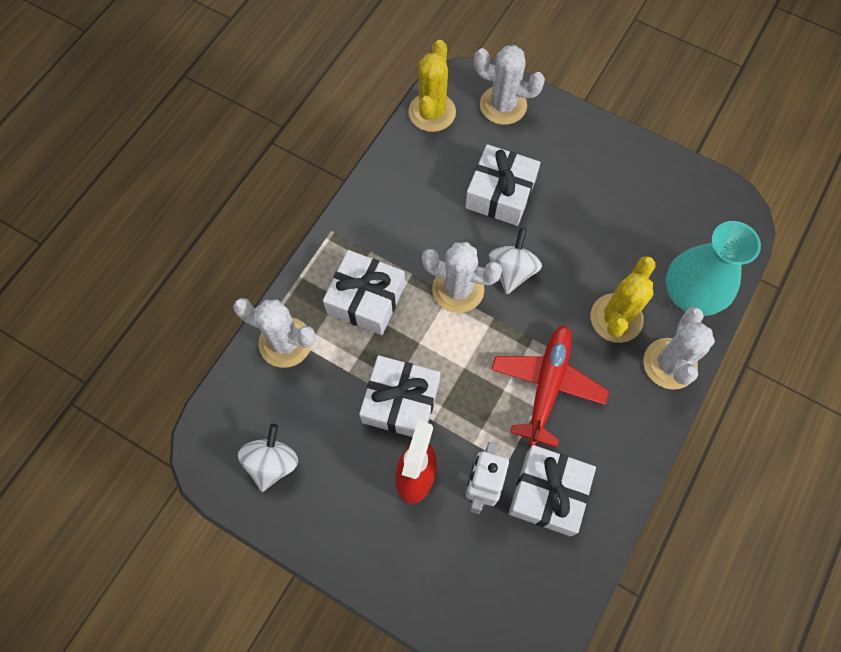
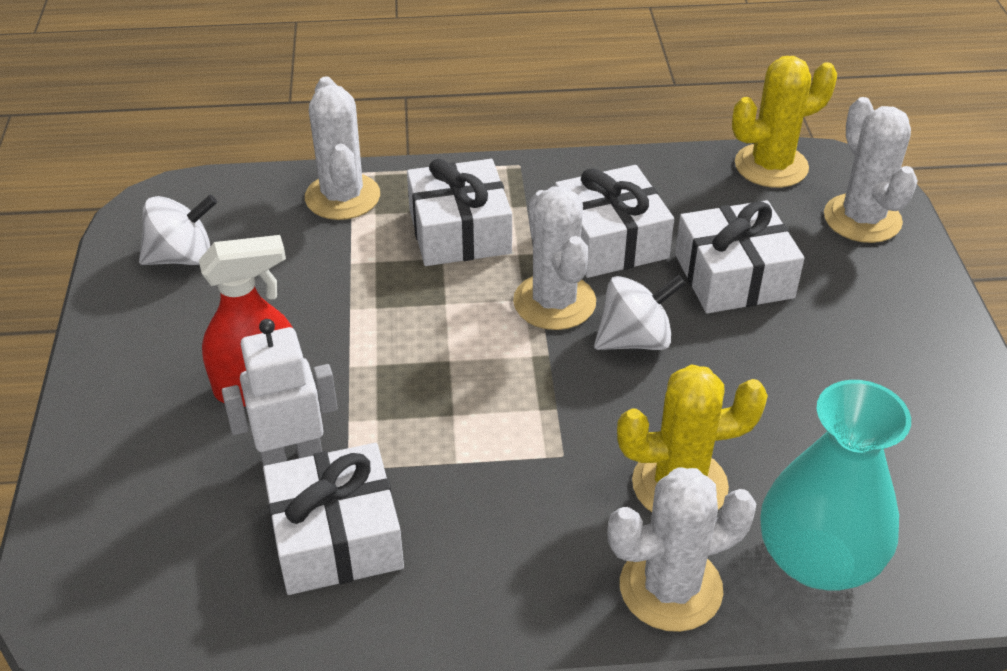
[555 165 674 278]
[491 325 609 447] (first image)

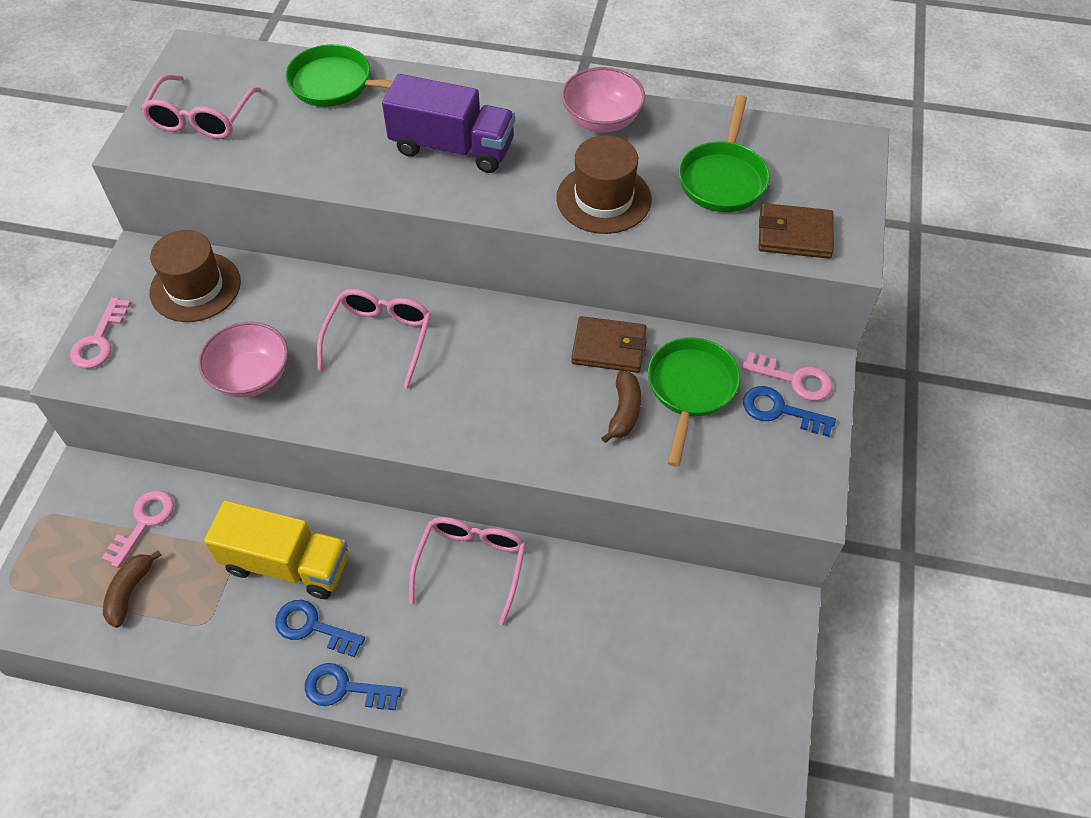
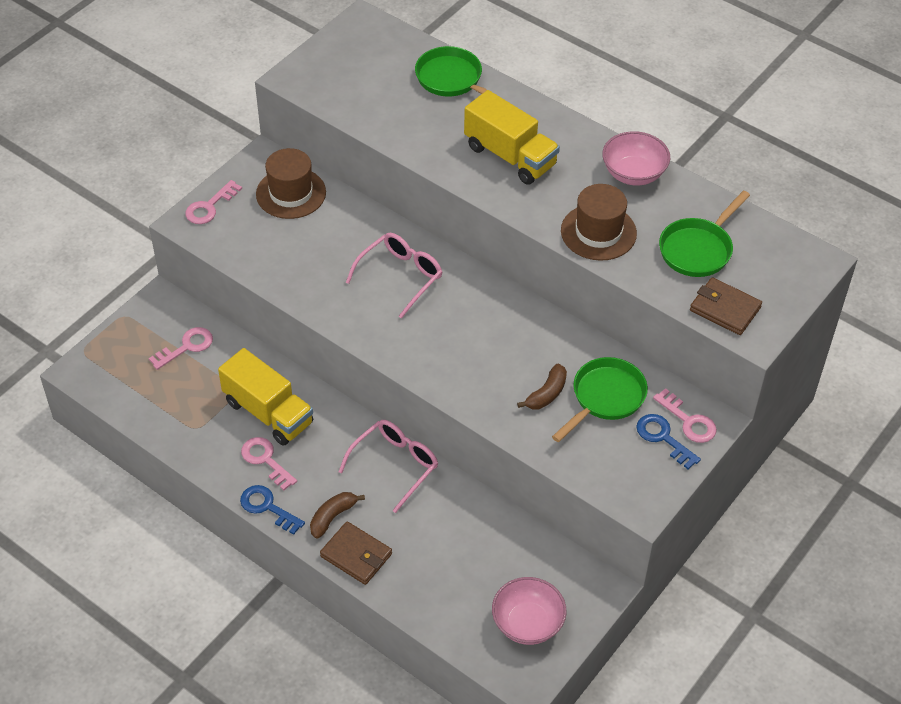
[241 437 297 490]
[310 492 365 539]
[320 521 392 585]
[464 90 560 185]
[492 577 567 645]
[141 75 262 139] (first image)

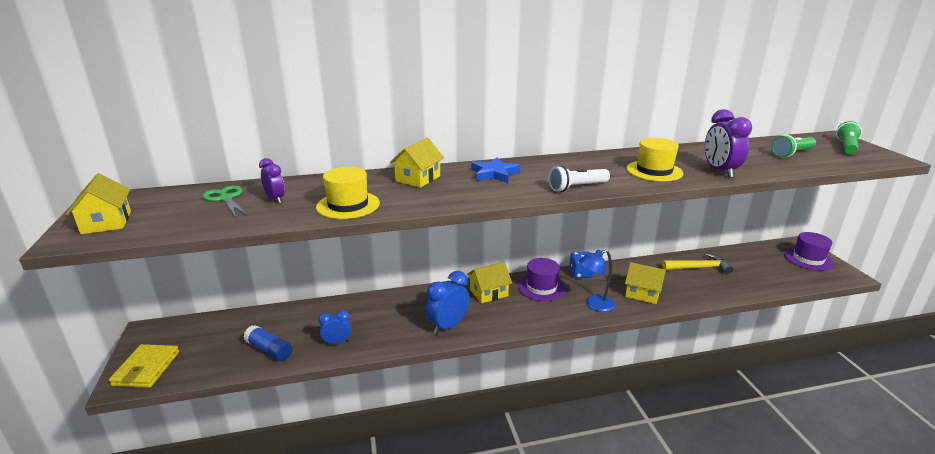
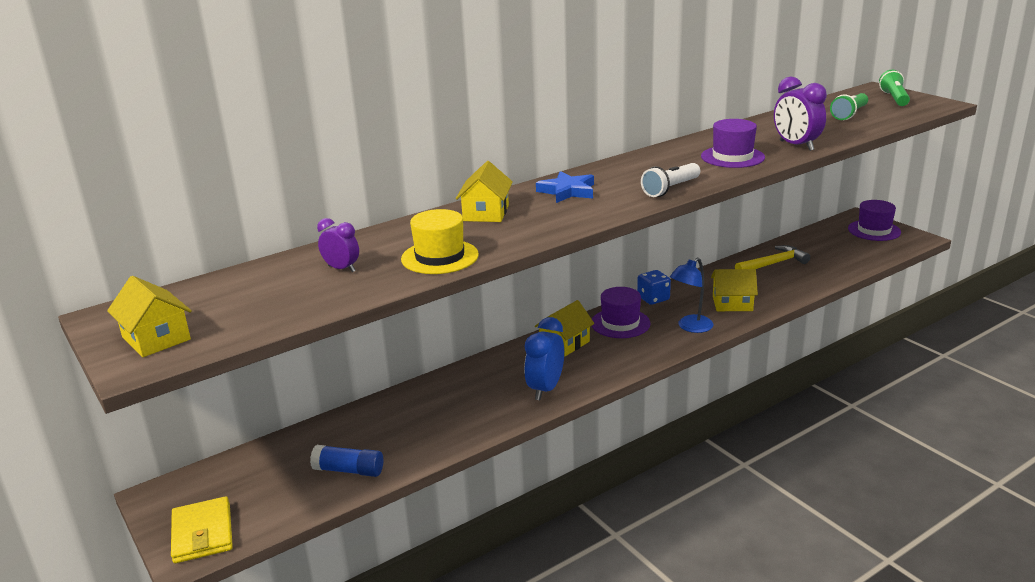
[701 119 765 168]
[203 186 248 218] (first image)
[318 310 351 345] (first image)

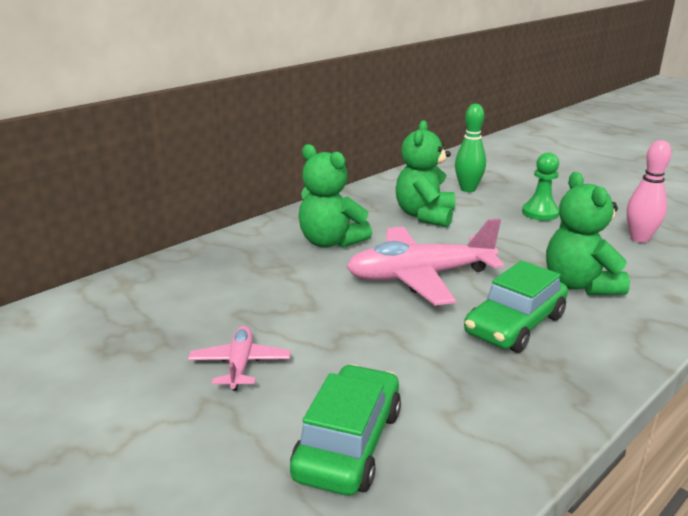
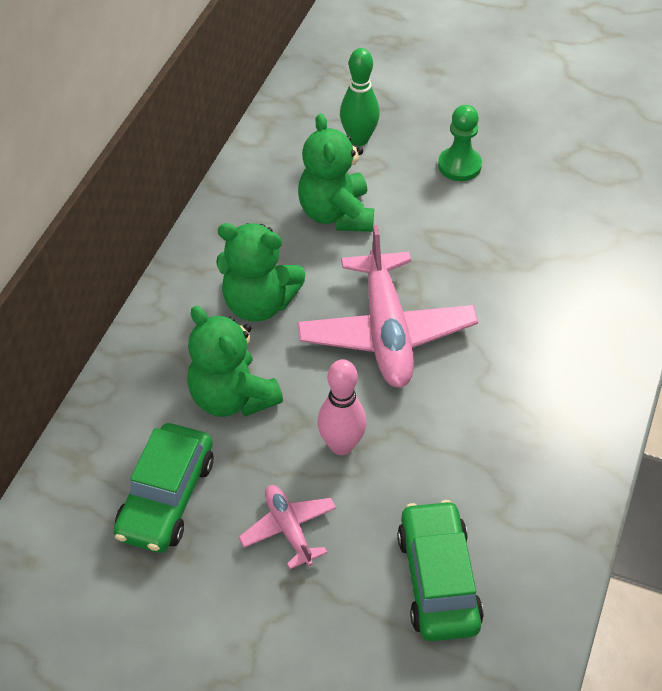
[113 423 214 553]
[187 306 283 417]
[297 225 478 388]
[317 359 366 455]

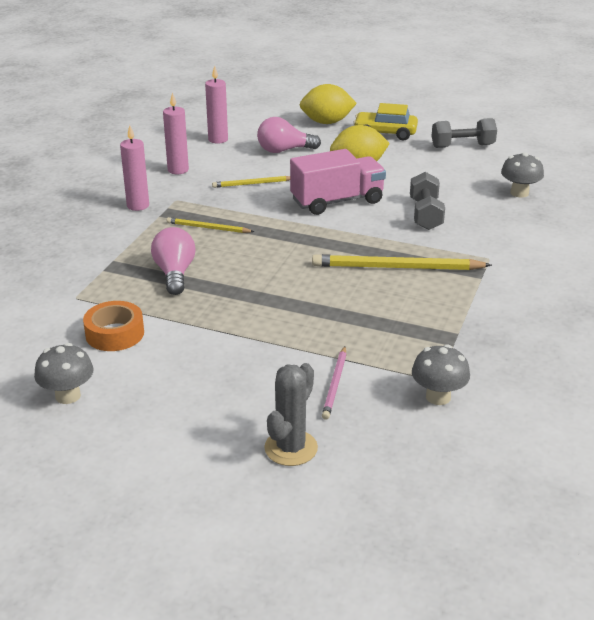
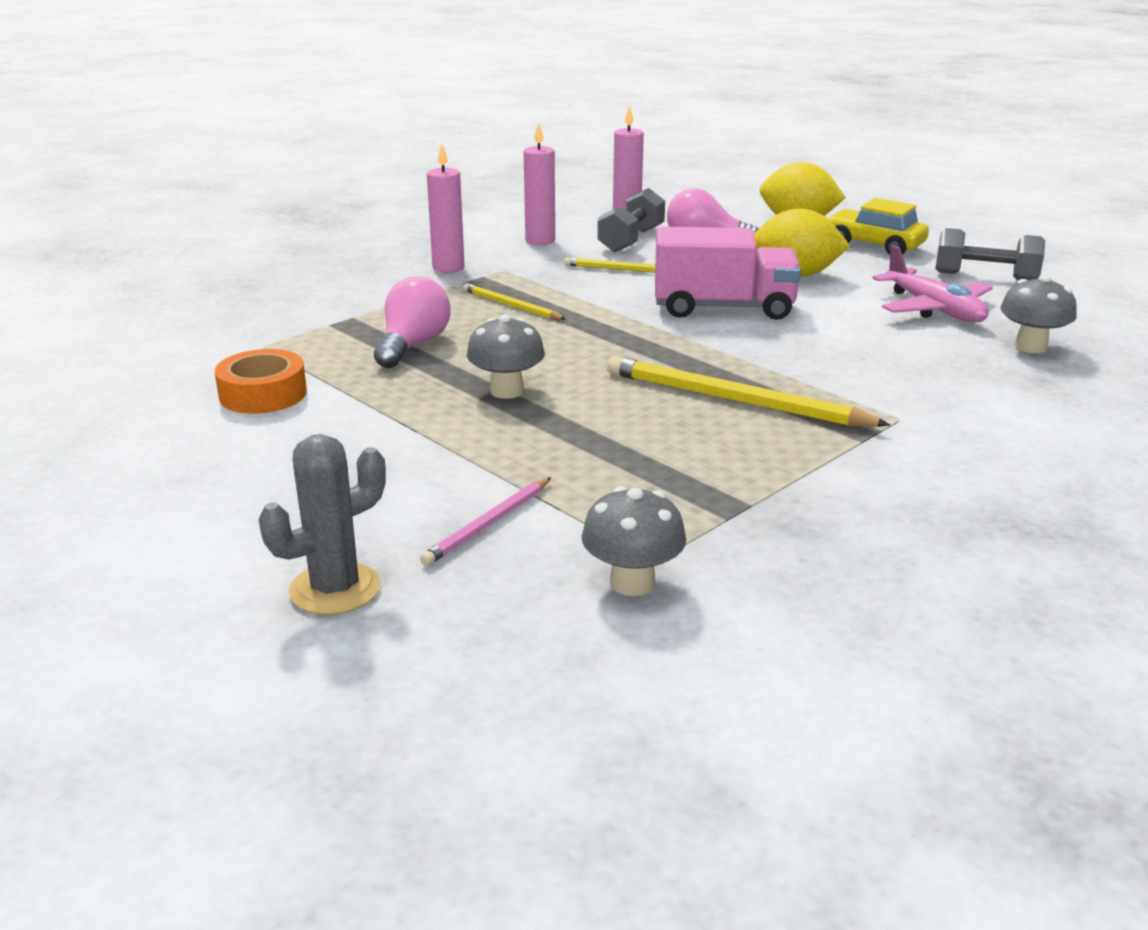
[467 314 545 399]
[597 188 665 253]
[872 245 993 322]

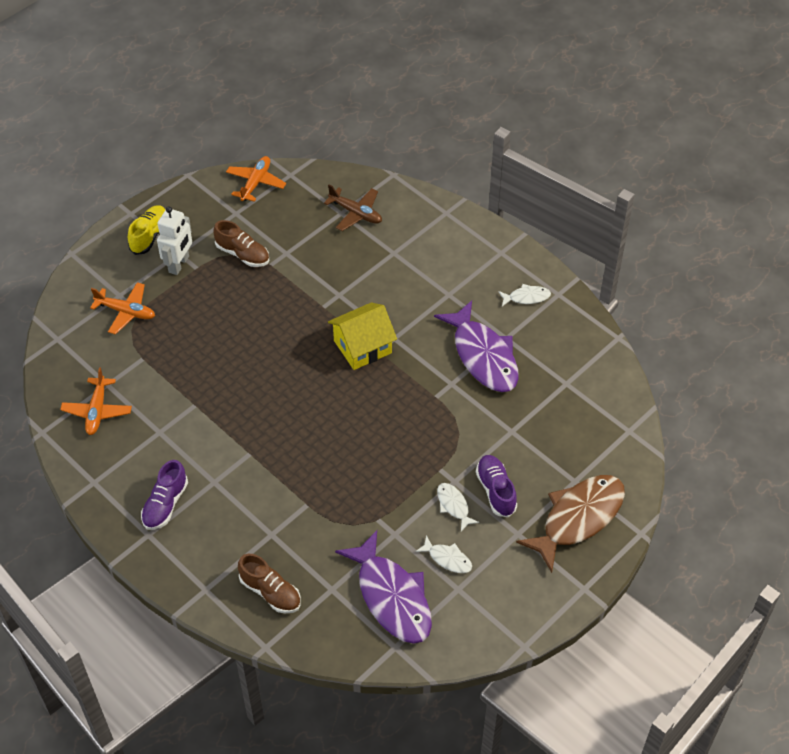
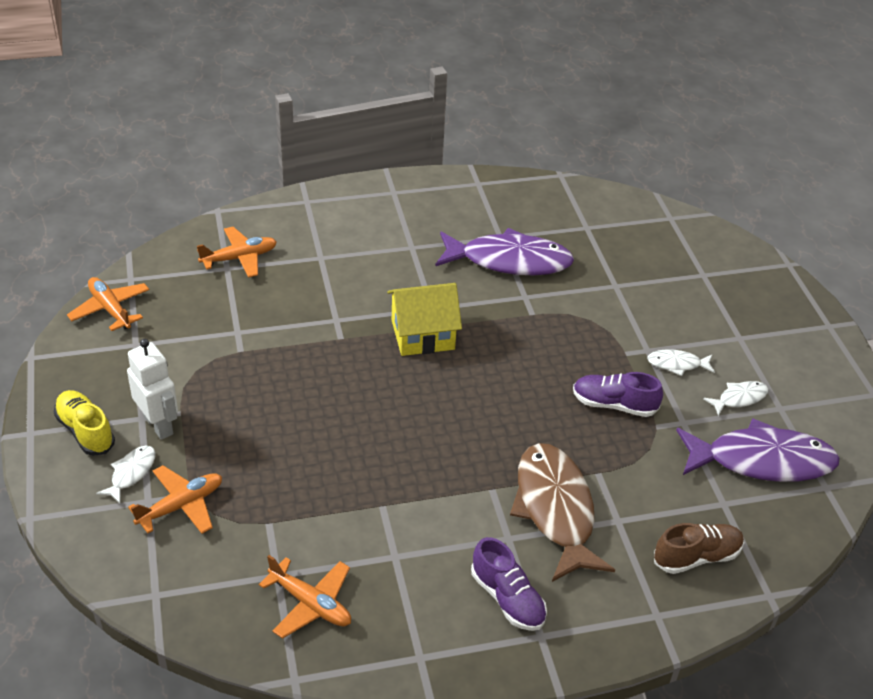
[96 446 156 504]
[197 227 277 278]
[387 283 462 356]
[510 443 615 582]
[573 372 663 417]
[214 220 269 267] (first image)

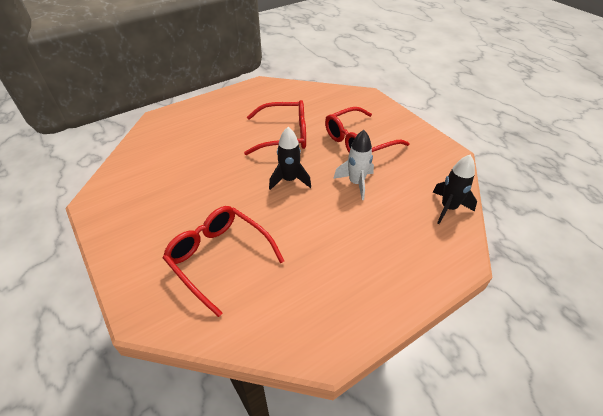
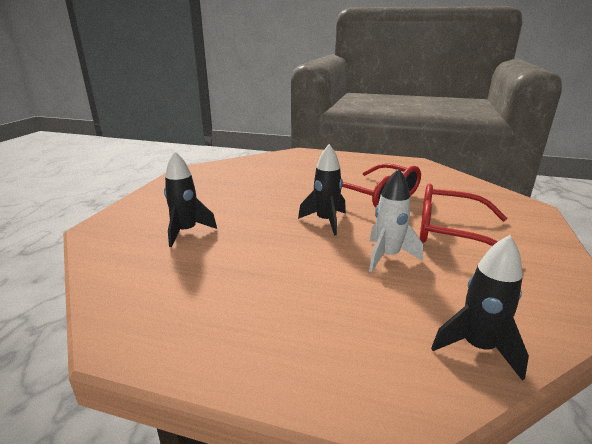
[164 151 217 247]

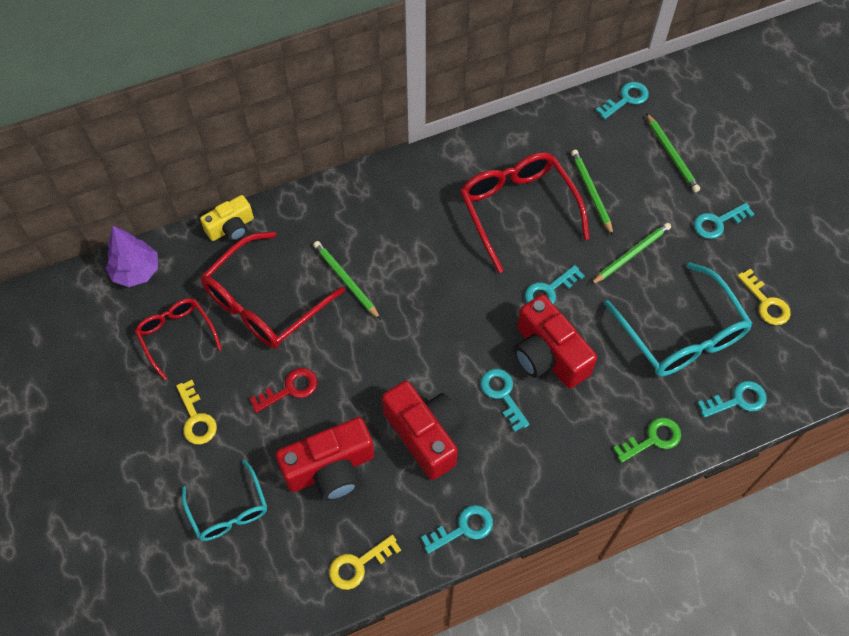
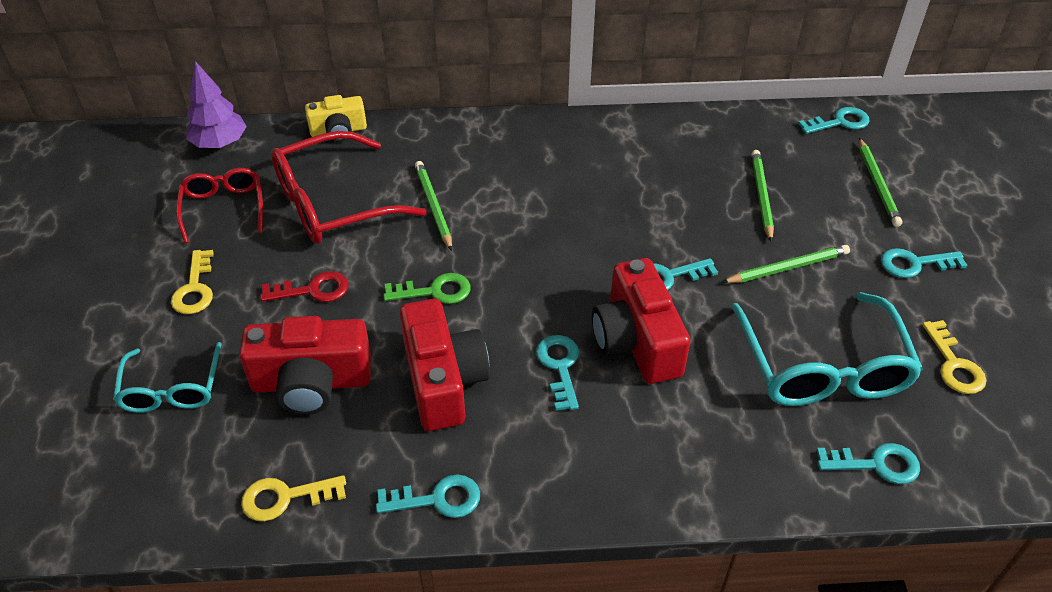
[383 273 471 304]
[460 152 590 273] (first image)

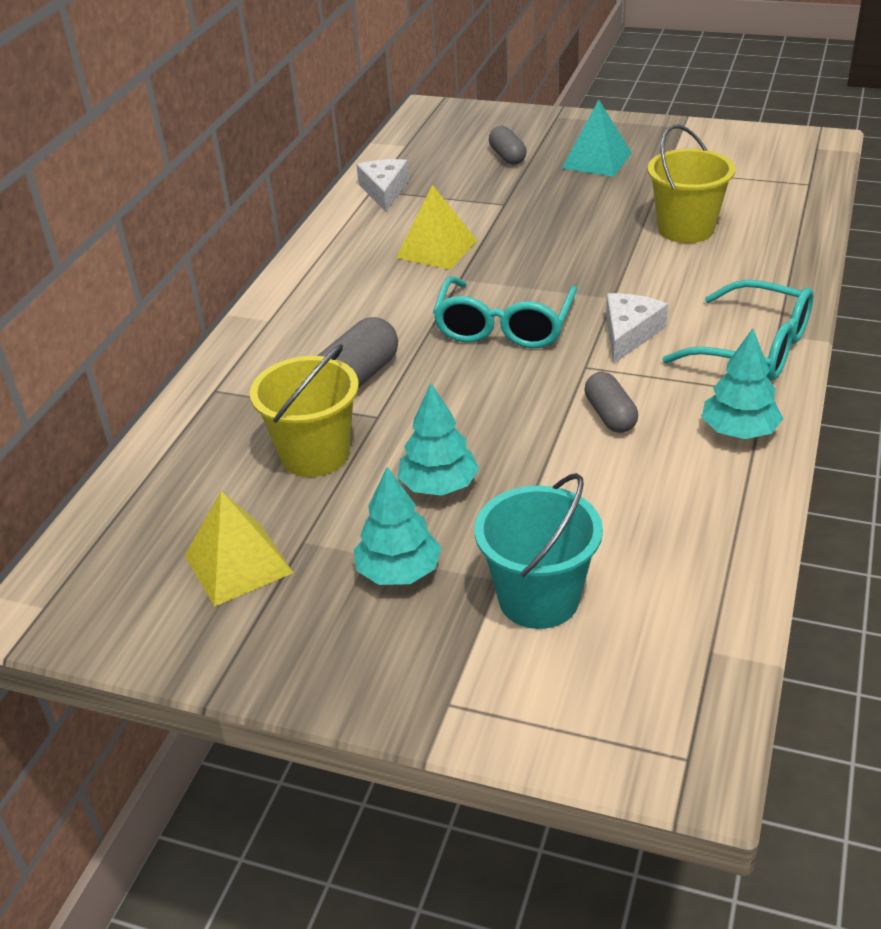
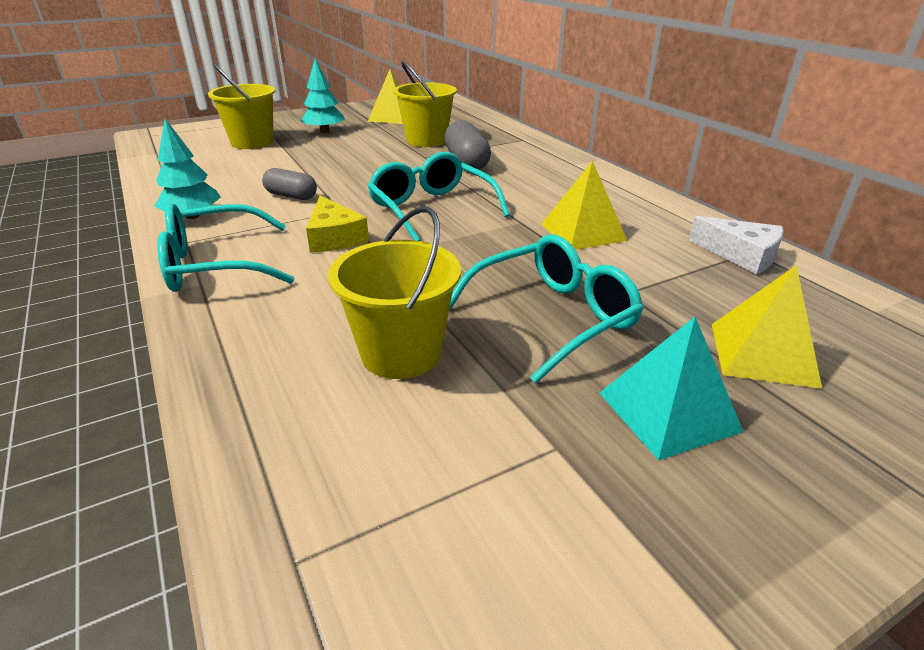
[208 63 275 149]
[306 195 369 252]
[449 235 643 383]
[712 265 822 389]
[397 383 479 496] (first image)

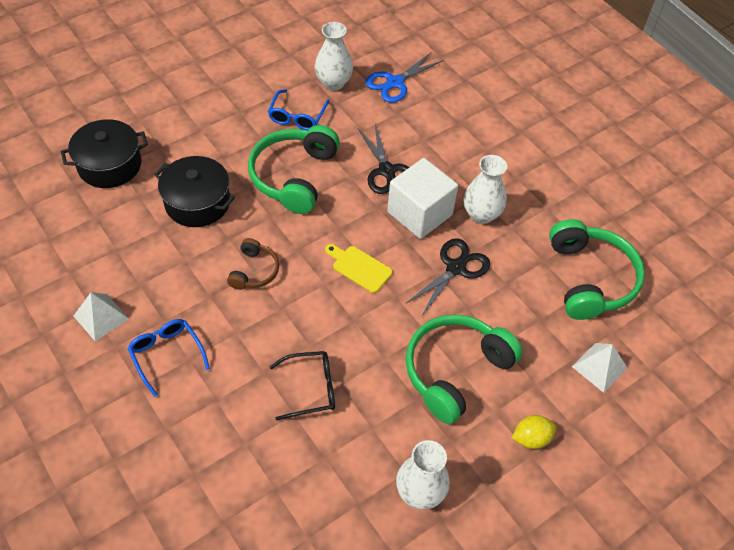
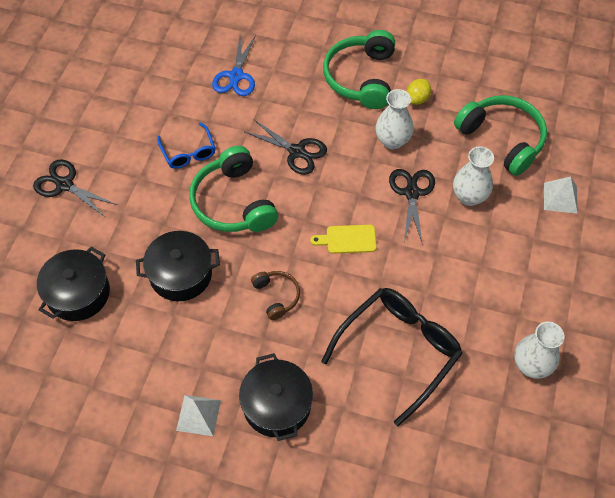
[33 159 117 217]
[239 353 313 441]
[321 288 463 426]
[323 30 395 109]
[406 79 431 105]
[453 146 494 206]
[387 158 458 239] (first image)

